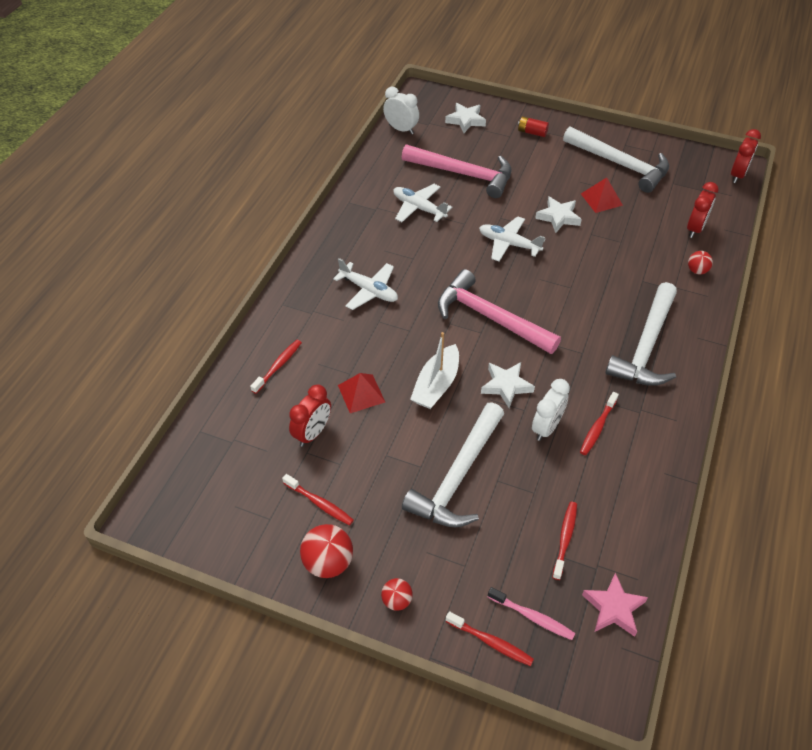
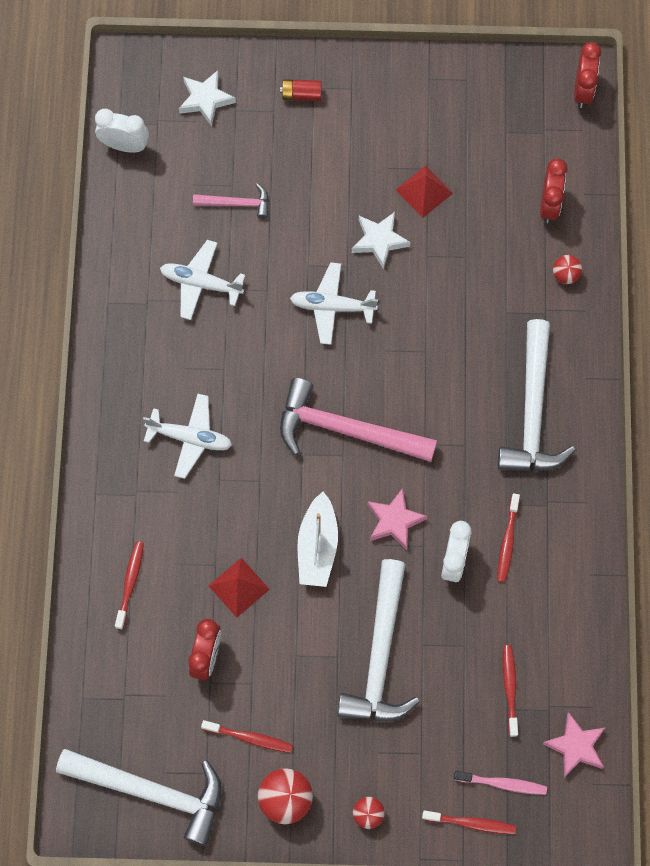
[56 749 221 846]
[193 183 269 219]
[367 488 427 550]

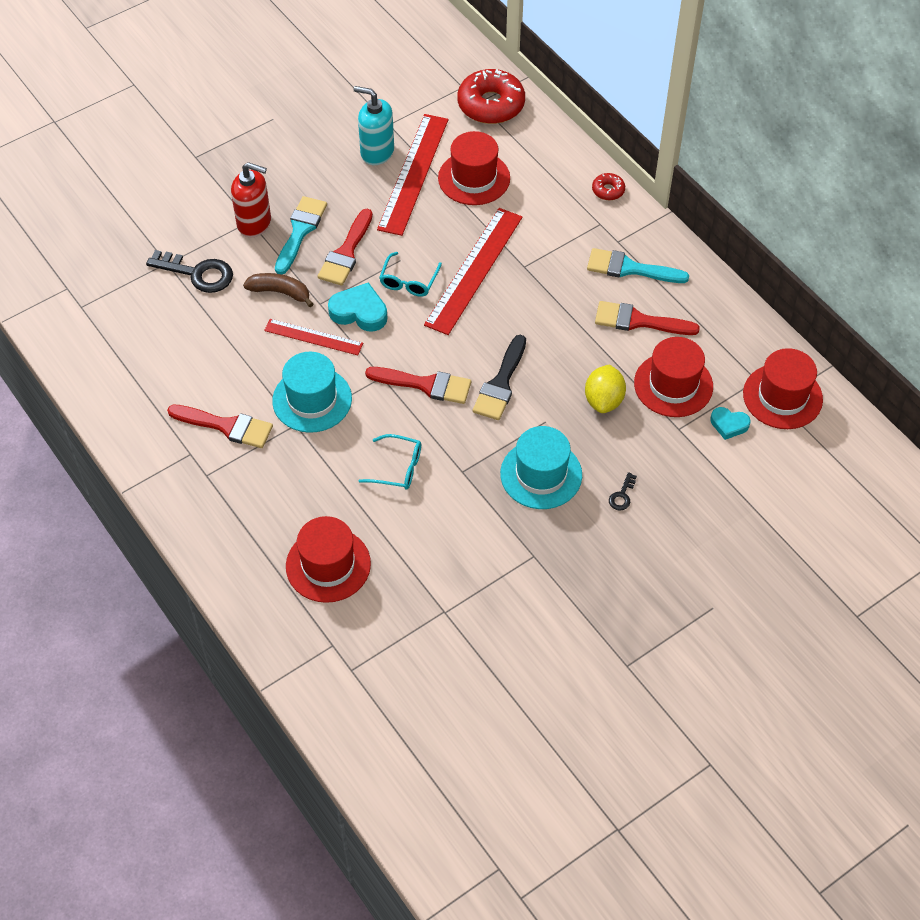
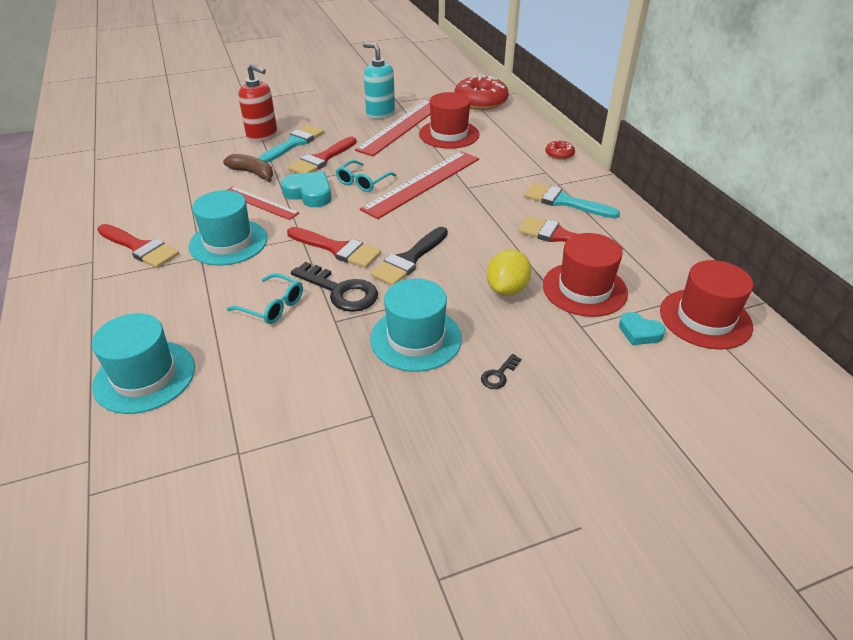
[92 313 195 414]
[291 262 378 312]

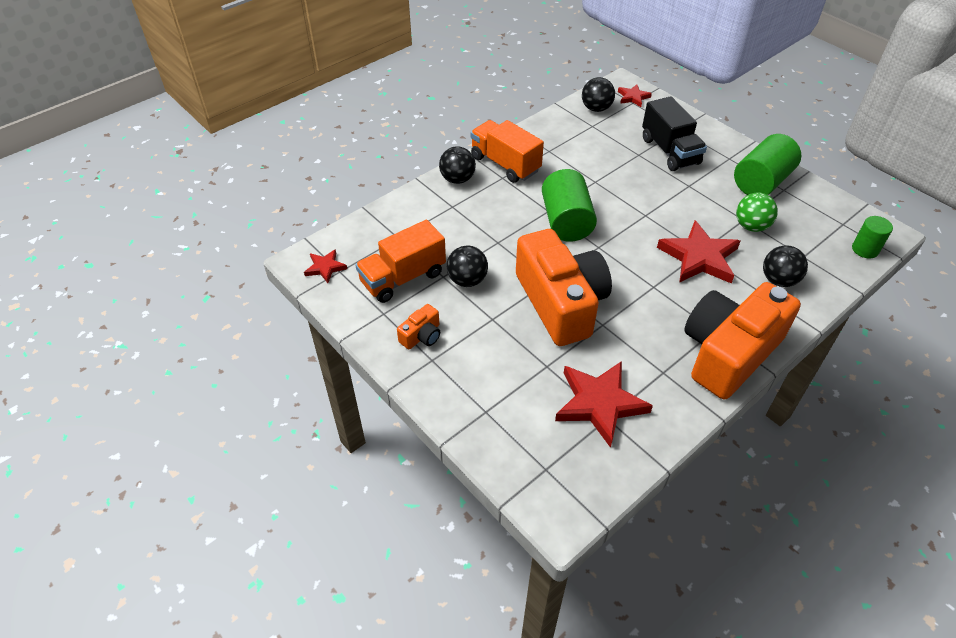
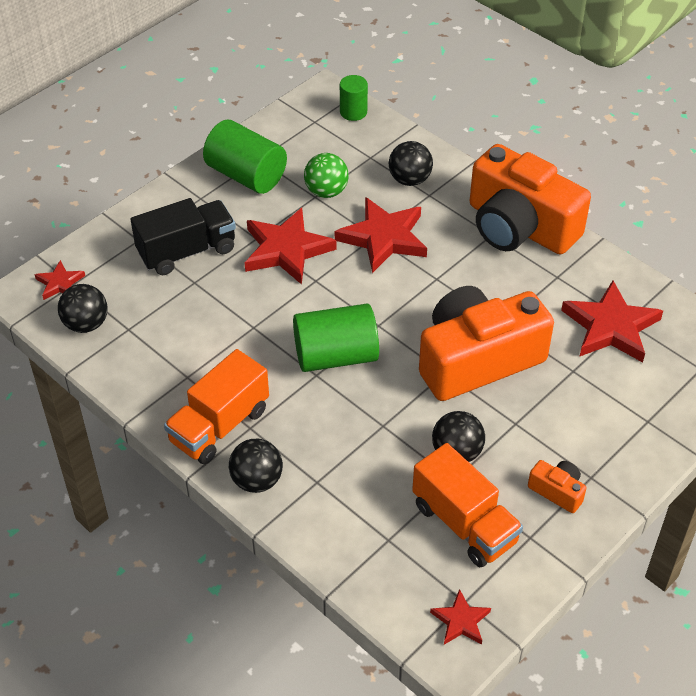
[245 208 336 285]

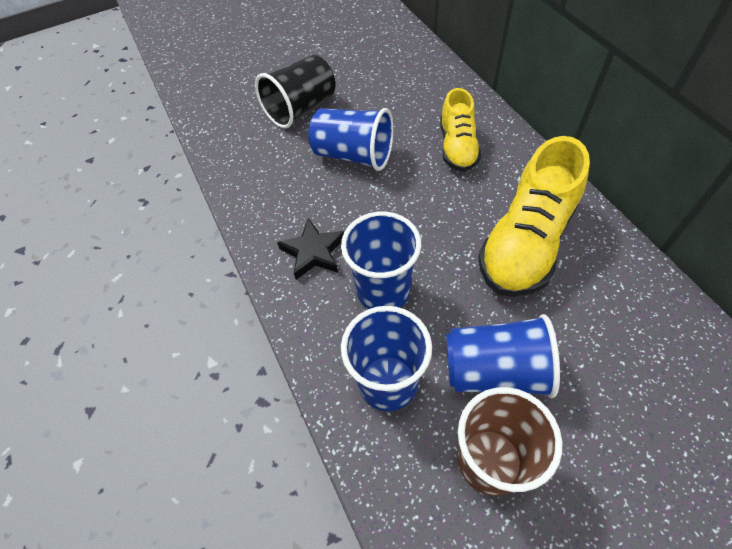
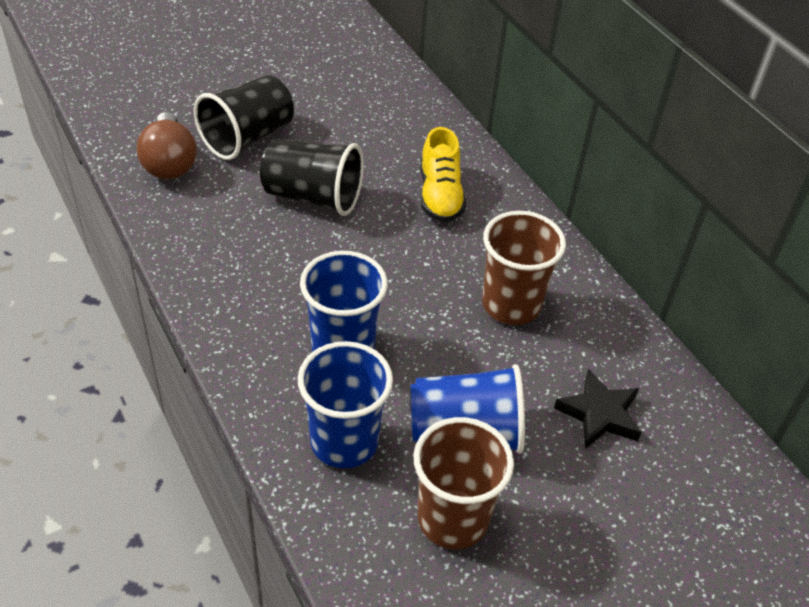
[137 112 197 179]
[260 139 364 216]
[482 211 566 325]
[554 369 642 448]

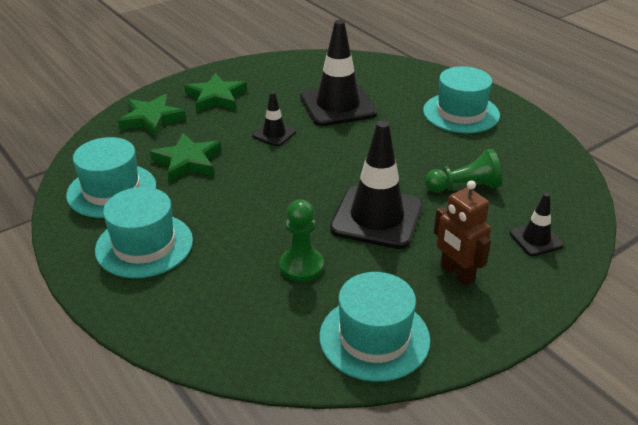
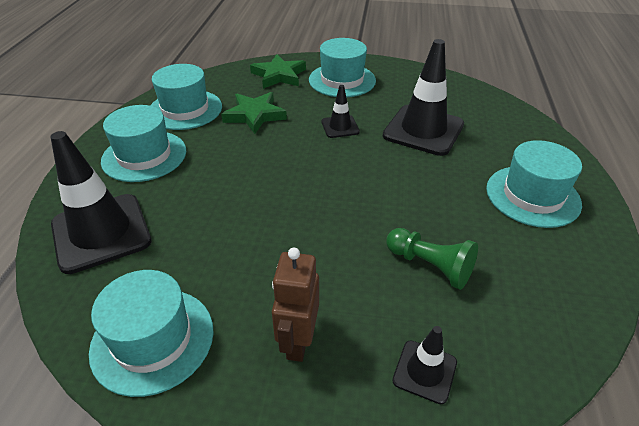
[51 131 152 274]
[309 38 376 97]
[279 200 324 282] (first image)

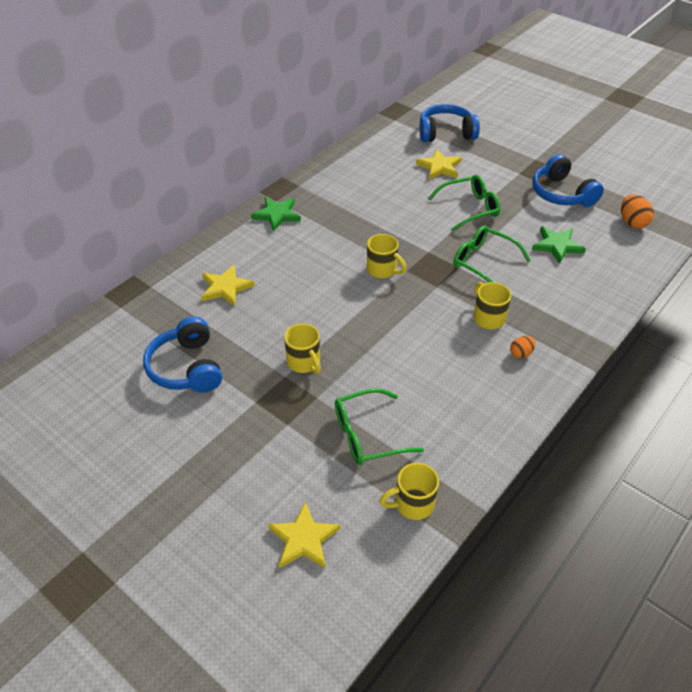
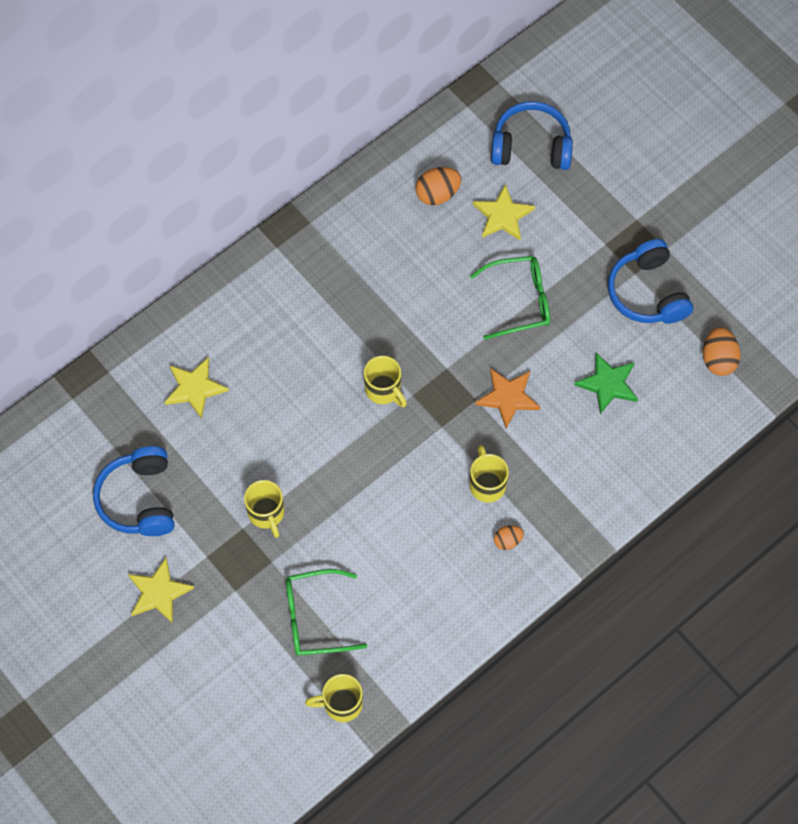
[128 558 194 623]
[416 167 461 205]
[475 368 540 428]
[251 197 301 231] (first image)

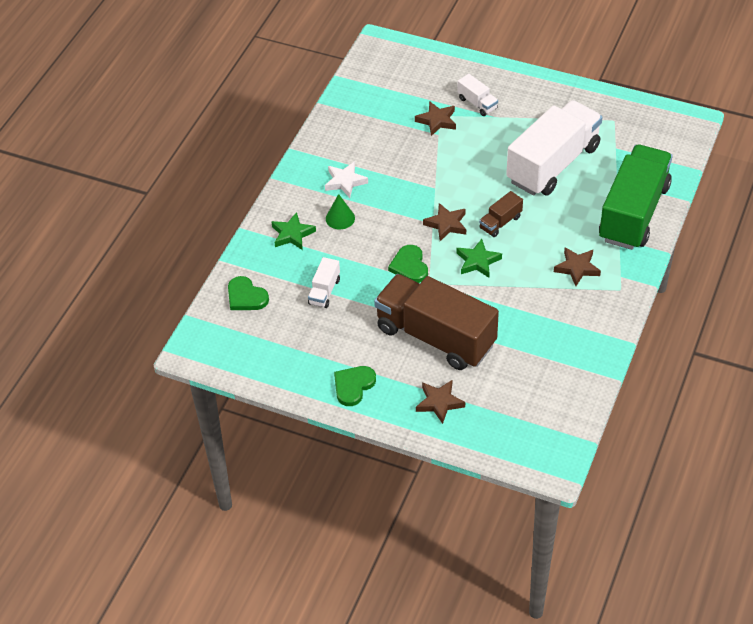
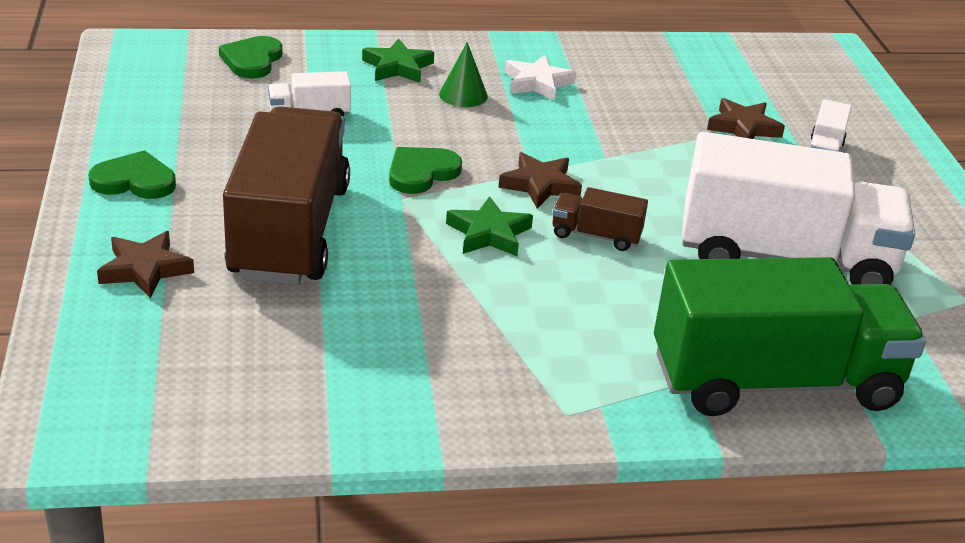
[554 247 601 286] (first image)

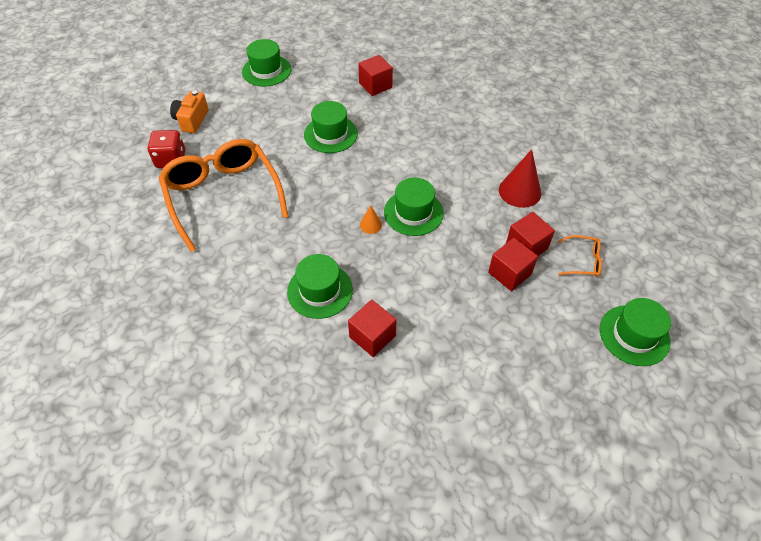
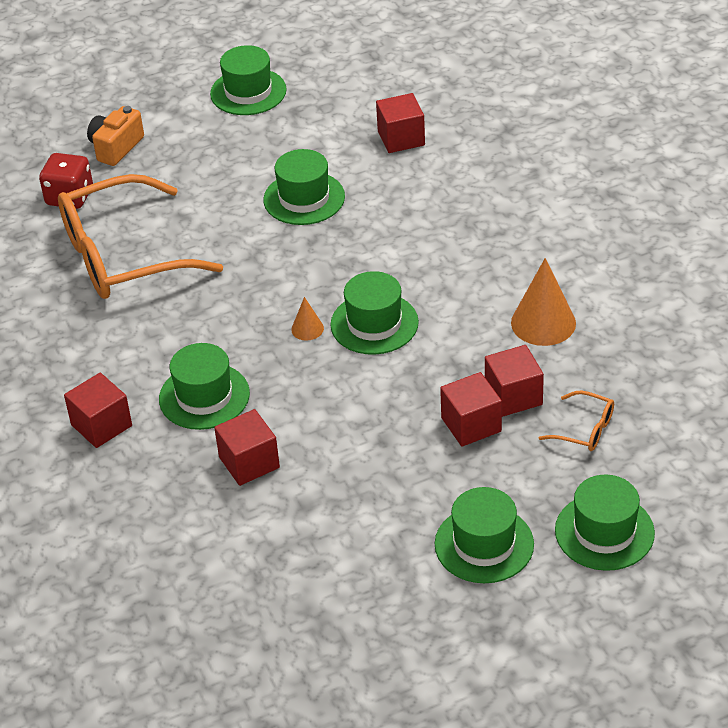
[58 174 223 299]
[64 373 132 448]
[435 487 534 583]
[511 258 576 346]

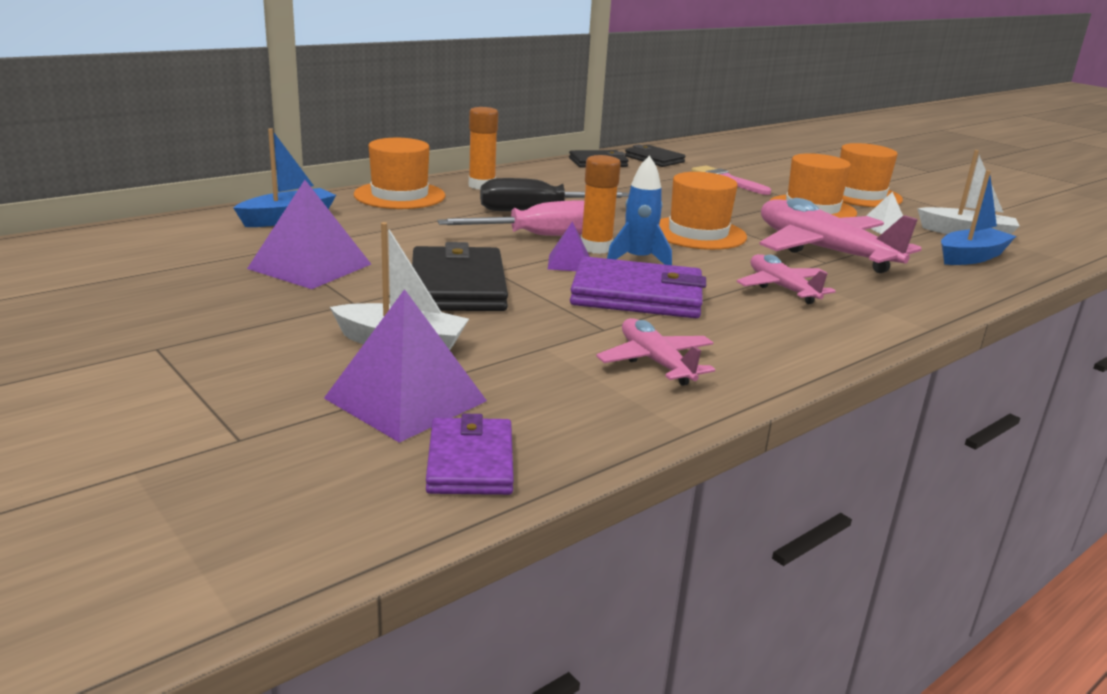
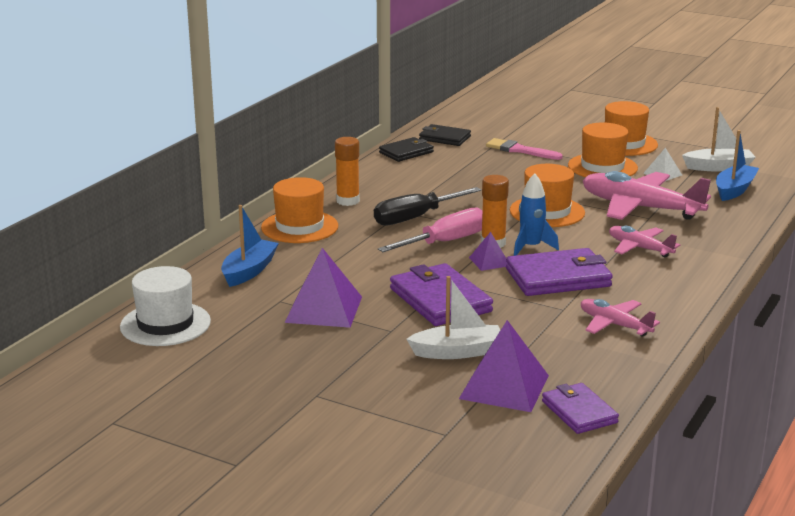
[120 266 211 346]
[390 263 493 326]

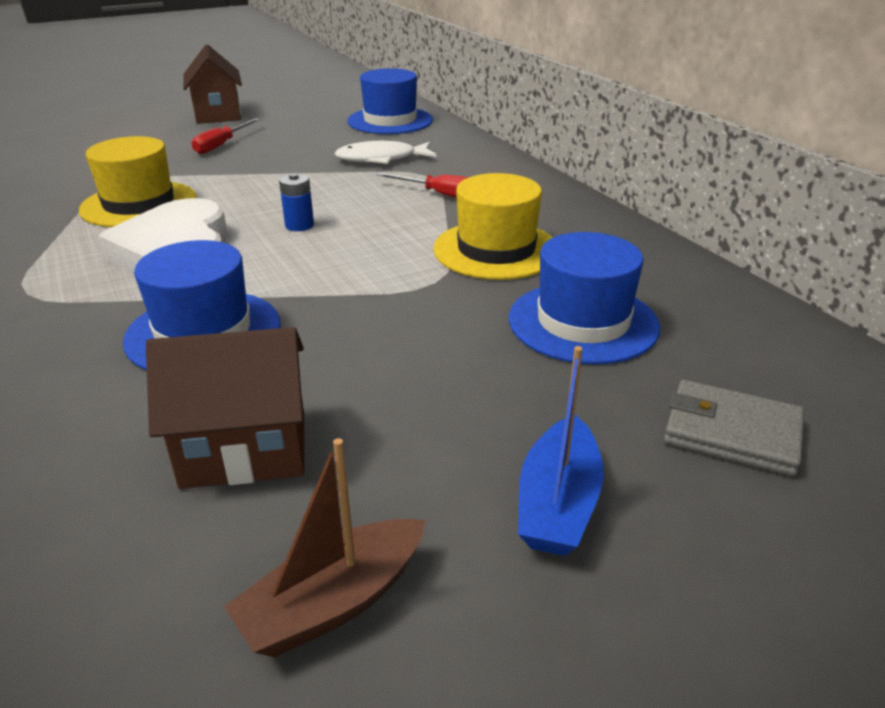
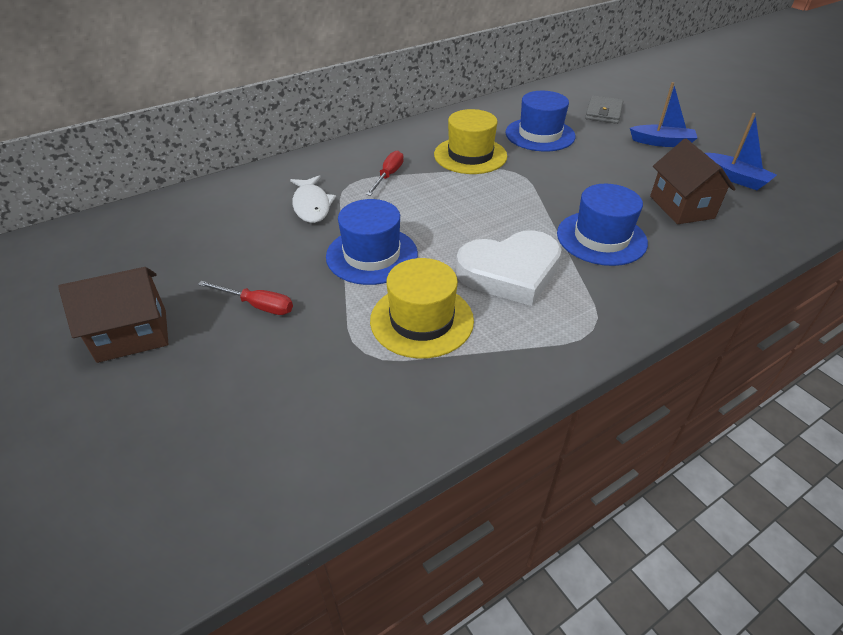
[326 199 418 285]
[705 113 777 190]
[279 173 314 231] (first image)

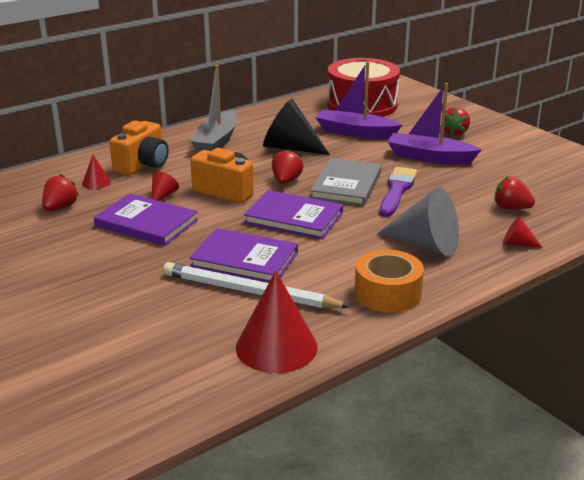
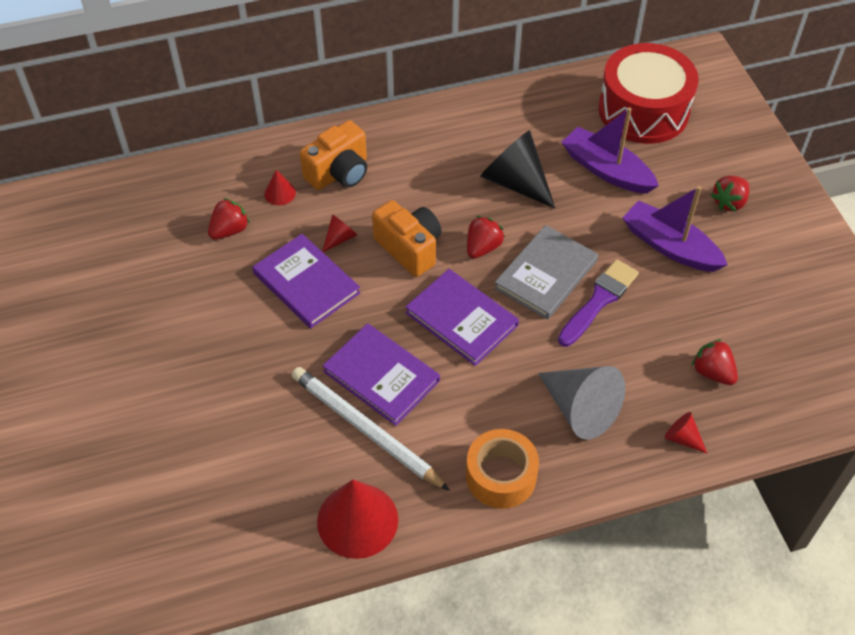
[190 65 237 153] (first image)

